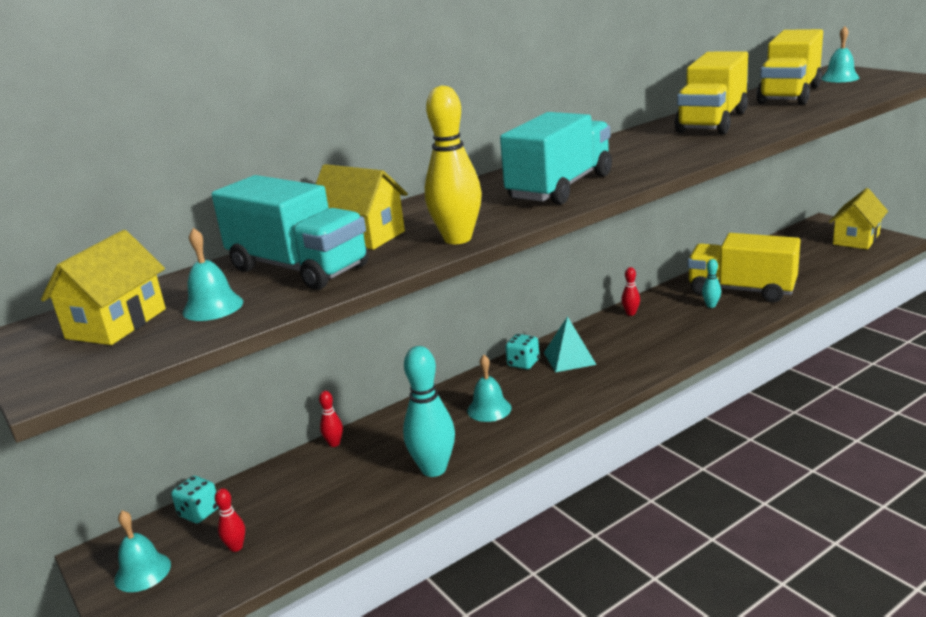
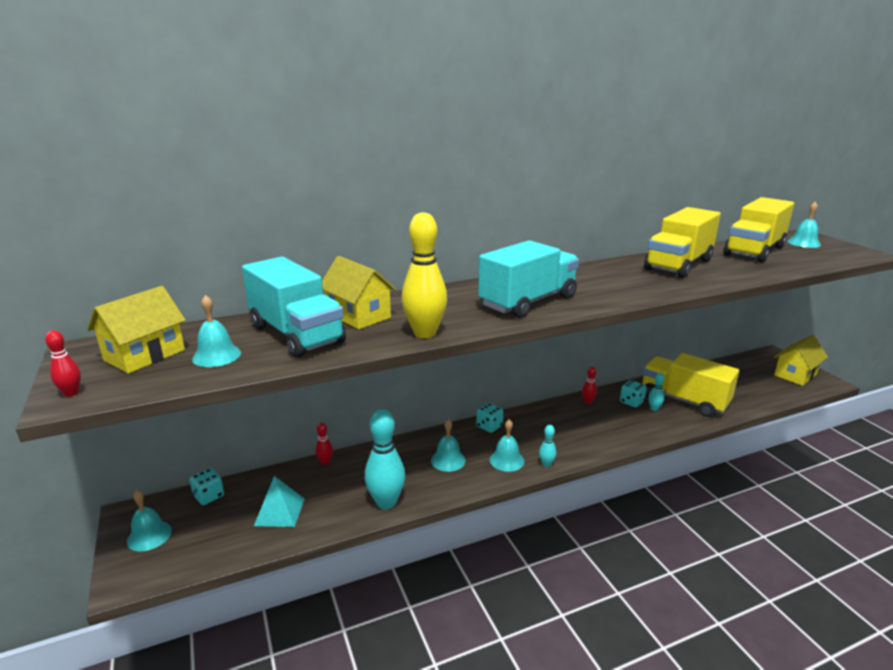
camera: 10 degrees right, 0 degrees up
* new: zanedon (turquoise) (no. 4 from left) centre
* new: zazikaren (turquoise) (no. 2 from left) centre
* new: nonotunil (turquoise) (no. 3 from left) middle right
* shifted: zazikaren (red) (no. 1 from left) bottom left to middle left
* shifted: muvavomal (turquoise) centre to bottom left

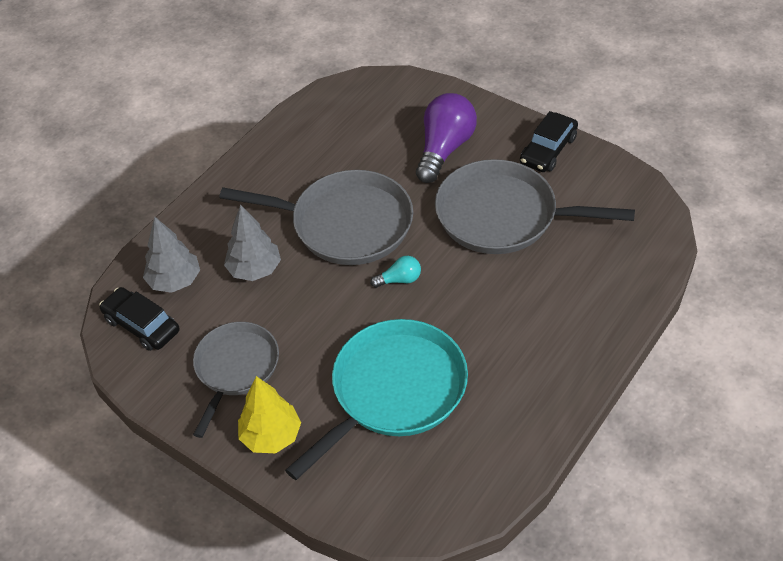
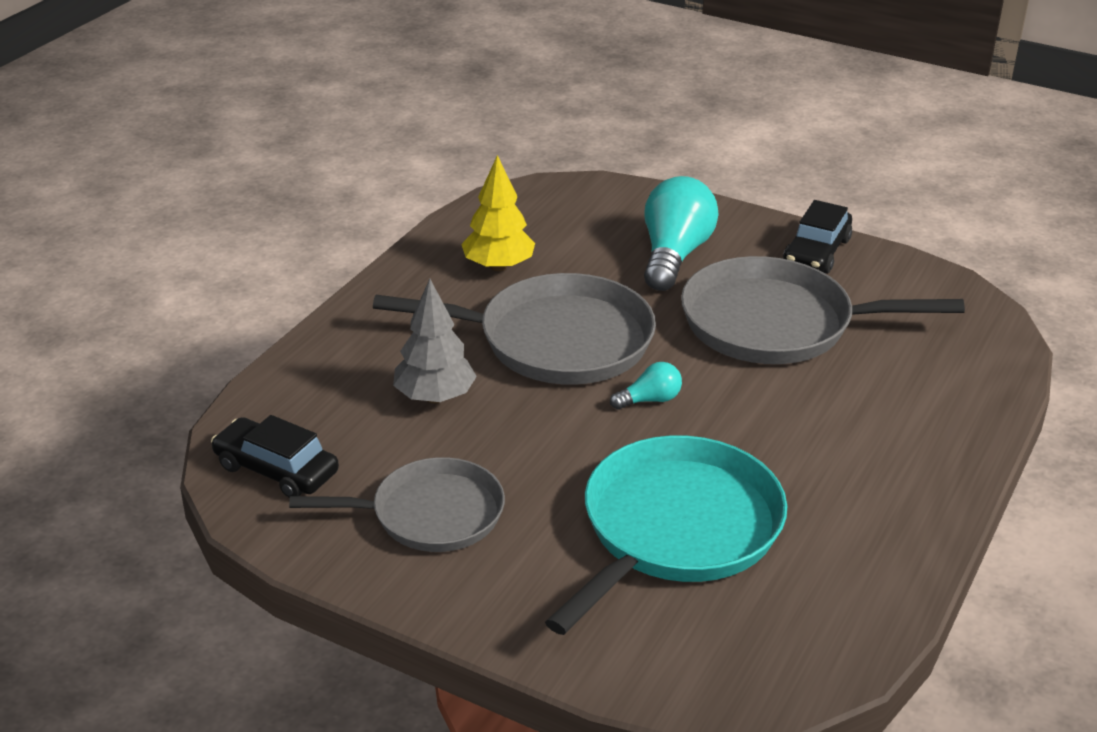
camera: 10 degrees left, 15 degrees down
* gone: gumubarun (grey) (no. 1 from left) middle left
* shifted: gumubarun (yellow) bottom centre to top centre
* repainted: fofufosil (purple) top centre to fofufosil (turquoise) (no. 2 from left) top centre
* rotated: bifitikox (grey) (no. 1 from left) bottom left = bottom centre 75 degrees clockwise

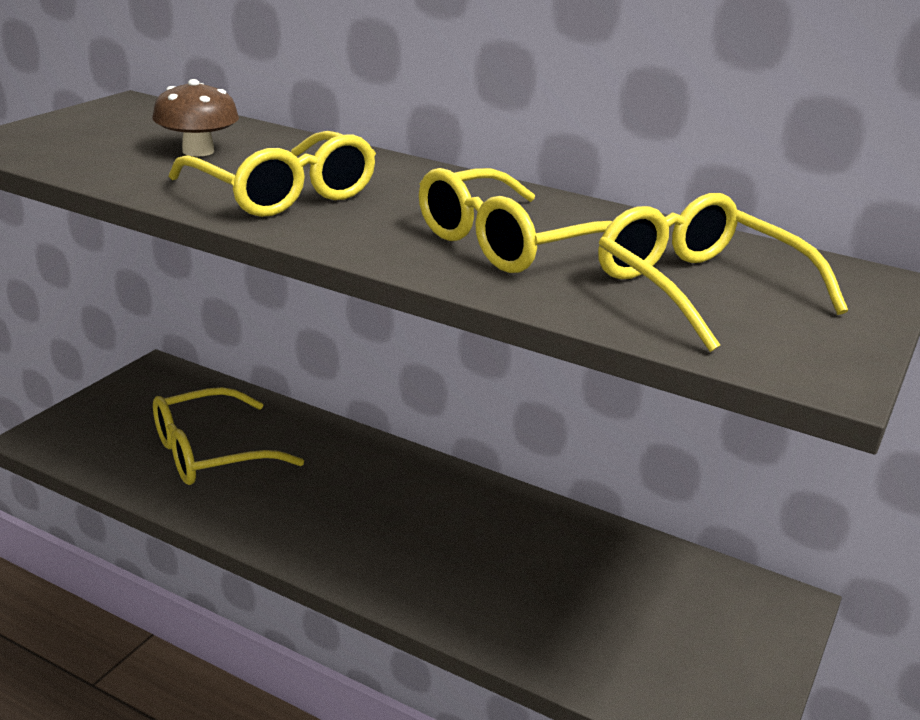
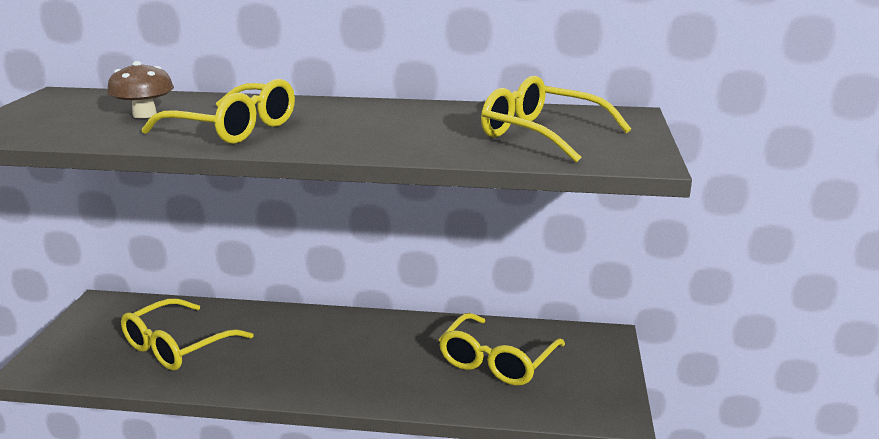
camera: 20 degrees left, 5 degrees down
* shifted: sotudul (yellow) (no. 3 from left) top centre to bottom centre

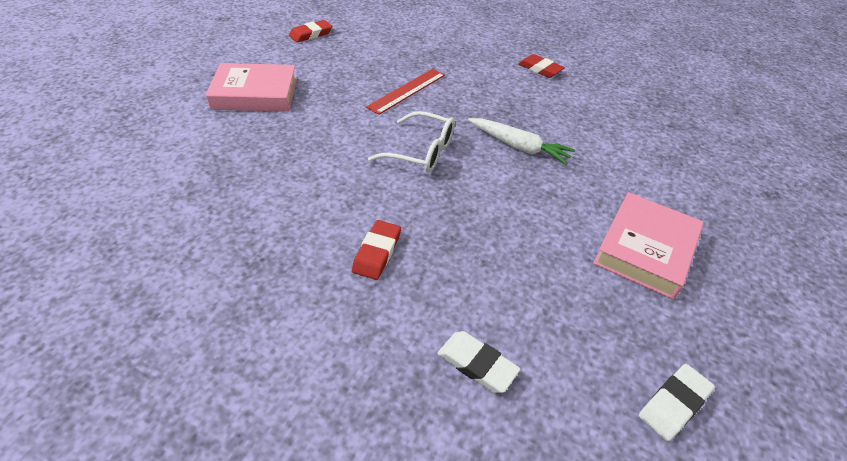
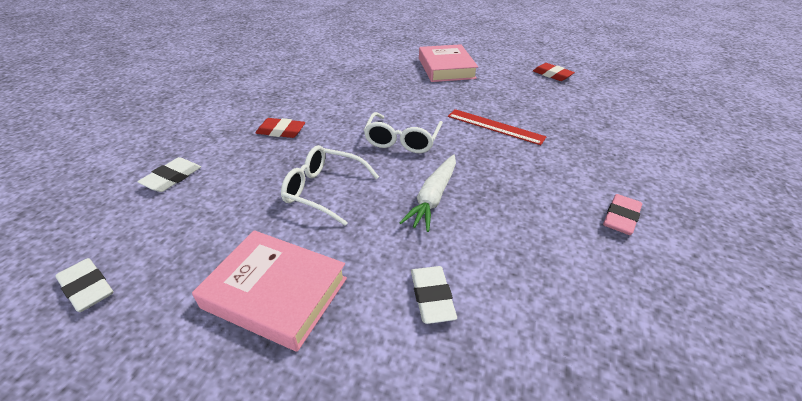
camera: 85 degrees right, 5 degrees down
* new: sotudul (white) (no. 1 from left) centre
* new: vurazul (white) (no. 3 from left) bottom centre
* repainted: vurazul (red) (no. 3 from left) top centre to vurazul (pink) middle right

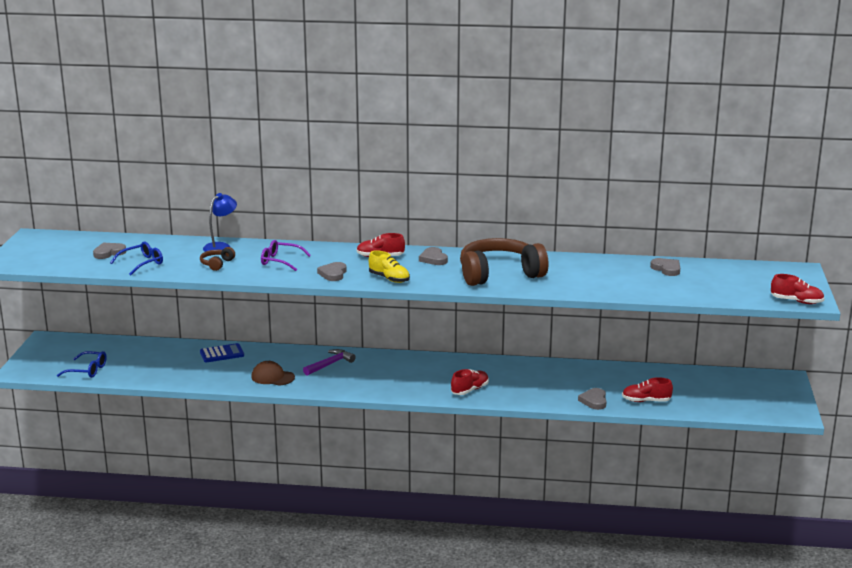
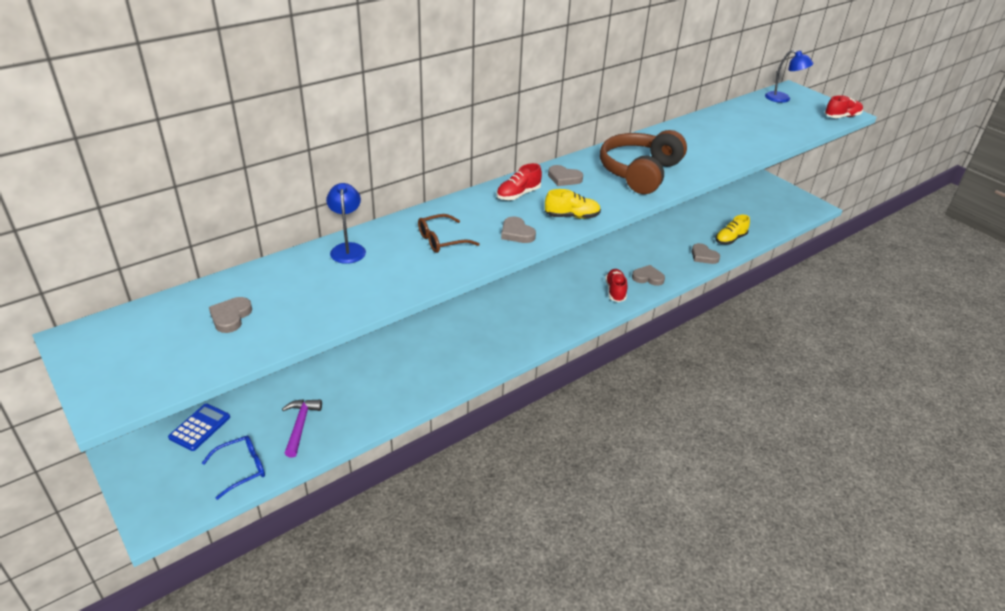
camera: 45 degrees left, 15 degrees up
* gone: sotudul (blue) (no. 2 from left) middle left
* gone: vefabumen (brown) (no. 1 from left) middle left
* gone: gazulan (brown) middle left
* new: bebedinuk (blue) (no. 2 from left) top right
* shifted: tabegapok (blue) middle left to bottom left
* shifted: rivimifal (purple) centre to bottom left
* shifted: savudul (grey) (no. 5 from left in the first image) middle right to savudul (grey) (no. 4 from left) centre
* repainted: sotudul (purple) centre to sotudul (brown) centre
* repainted: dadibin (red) (no. 3 from left) bottom right to dadibin (yellow) (no. 2 from left) middle right

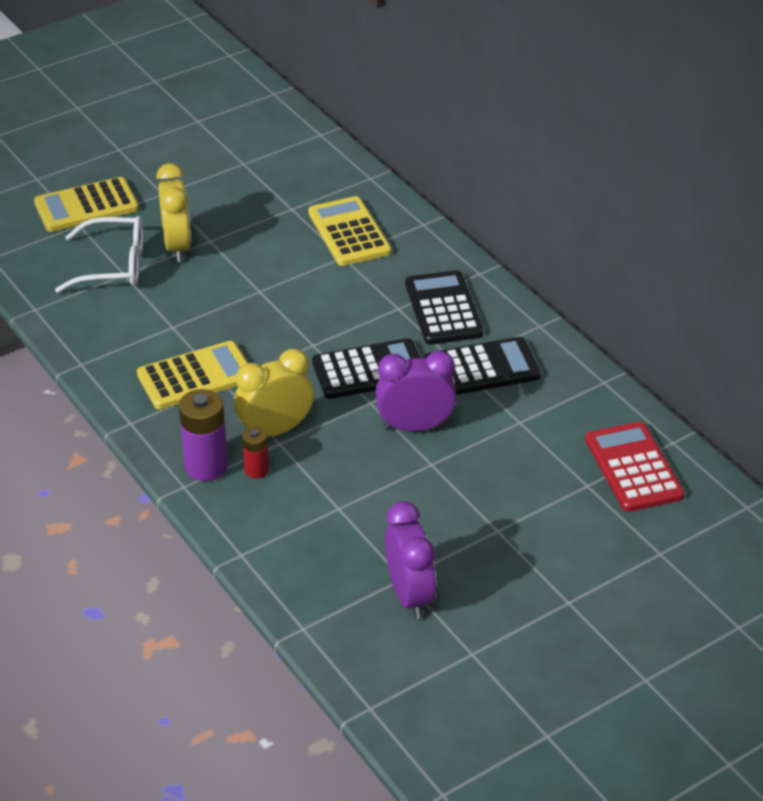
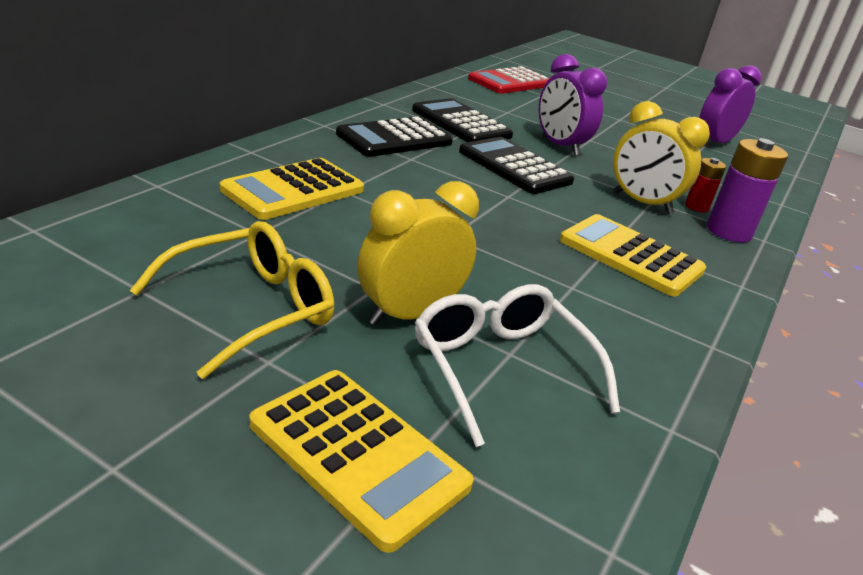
camera: 120 degrees left, 10 degrees down
* new: sotudul (yellow) middle left

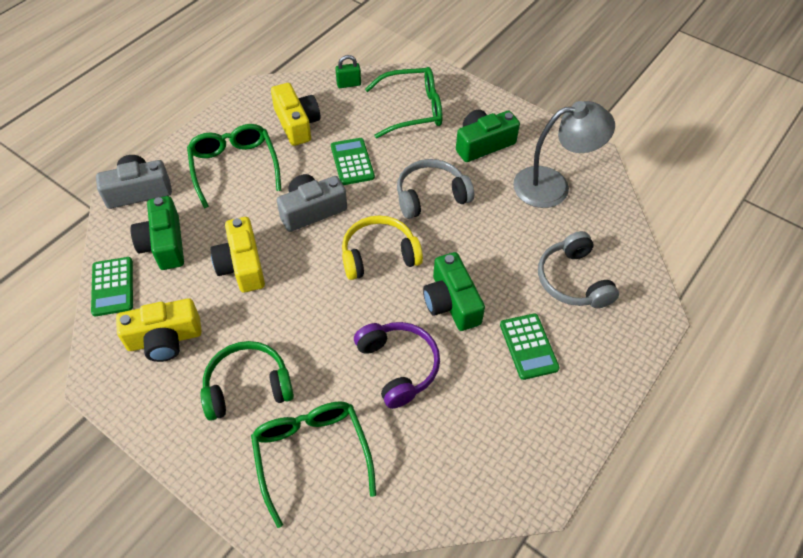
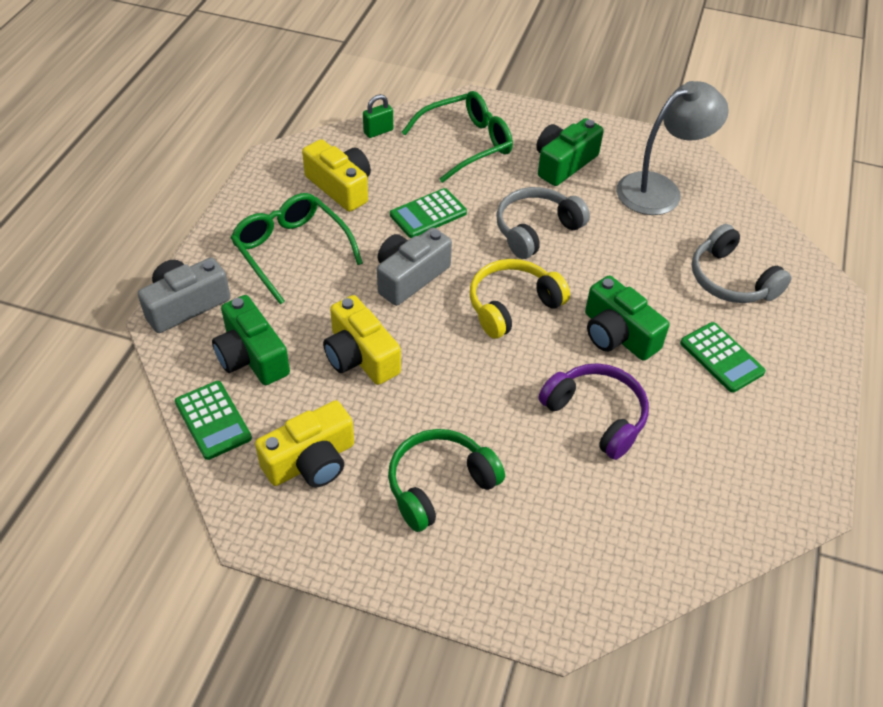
camera: 20 degrees left, 5 degrees down
* gone: sotudul (green) (no. 2 from left) bottom centre
* rotated: tabegapok (green) (no. 2 from left) top centre = top centre 90 degrees counterclockwise

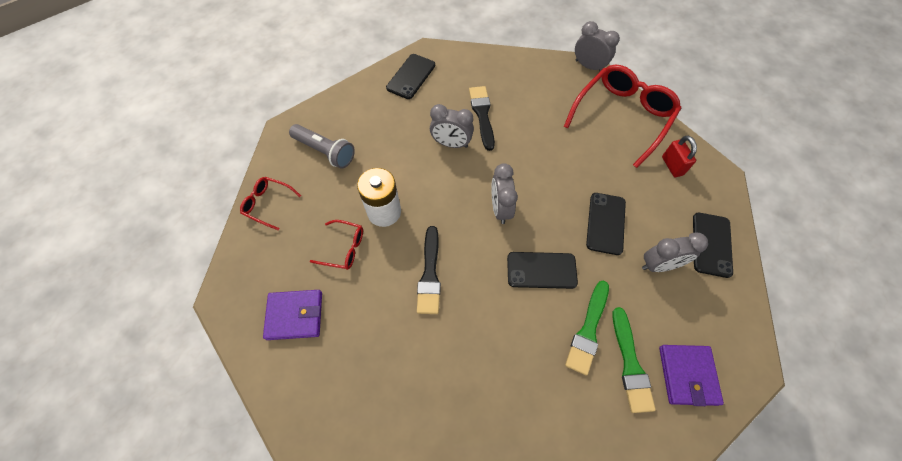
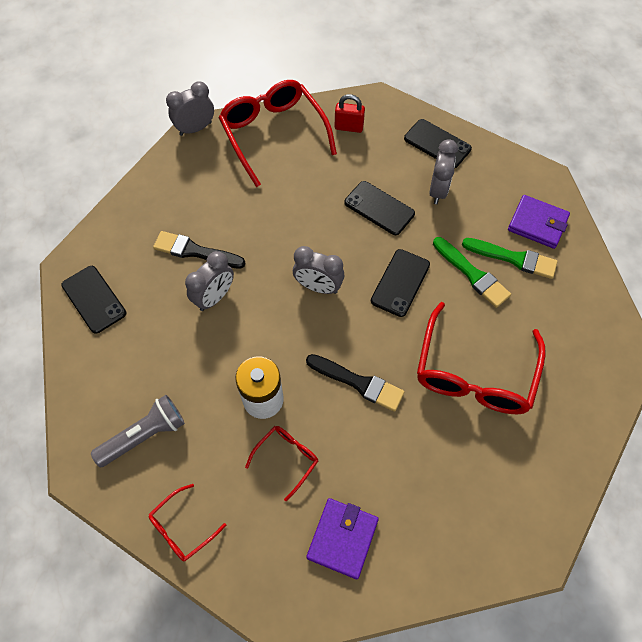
camera: 65 degrees left, 0 degrees up
* new: sotudul (red) (no. 4 from left) middle right

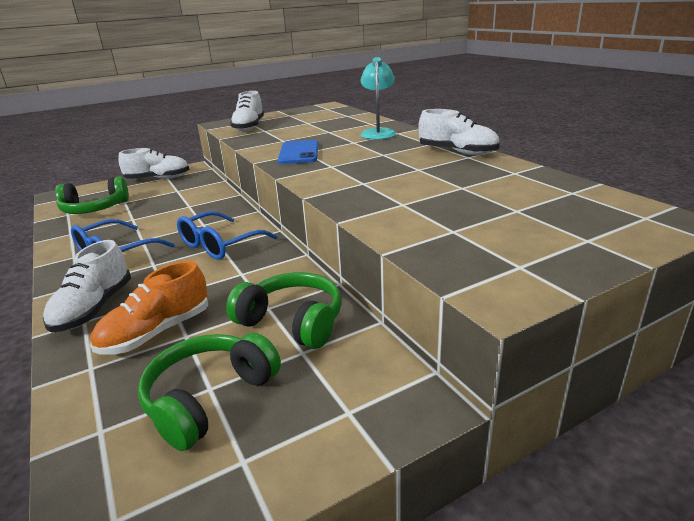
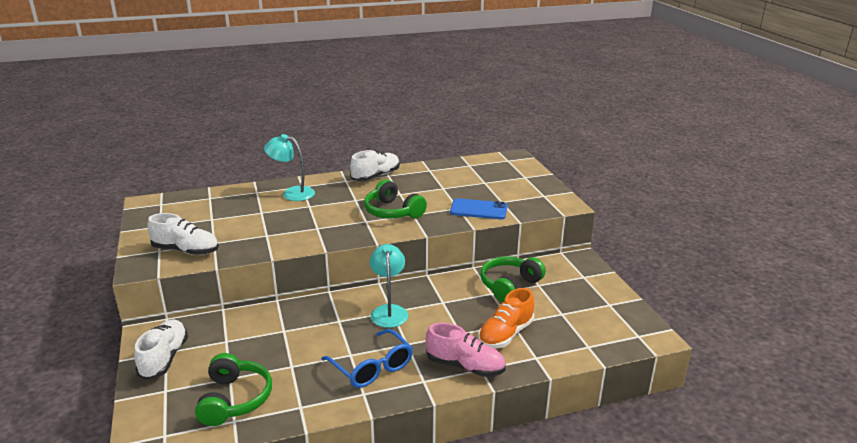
camera: 80 degrees left, 0 degrees up
* shifted: vefabumen (green) (no. 2 from left) bottom left to centre
* shifted: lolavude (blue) top centre to centre
* swapped: sotudul (blue) (no. 2 from left) middle left to bebedinuk (turquoise) (no. 2 from left) centre
* repainted: dadibin (white) (no. 1 from left) middle left to dadibin (pink) bottom centre
* rotated: dadibin (orange) middle left = bottom centre 75 degrees clockwise

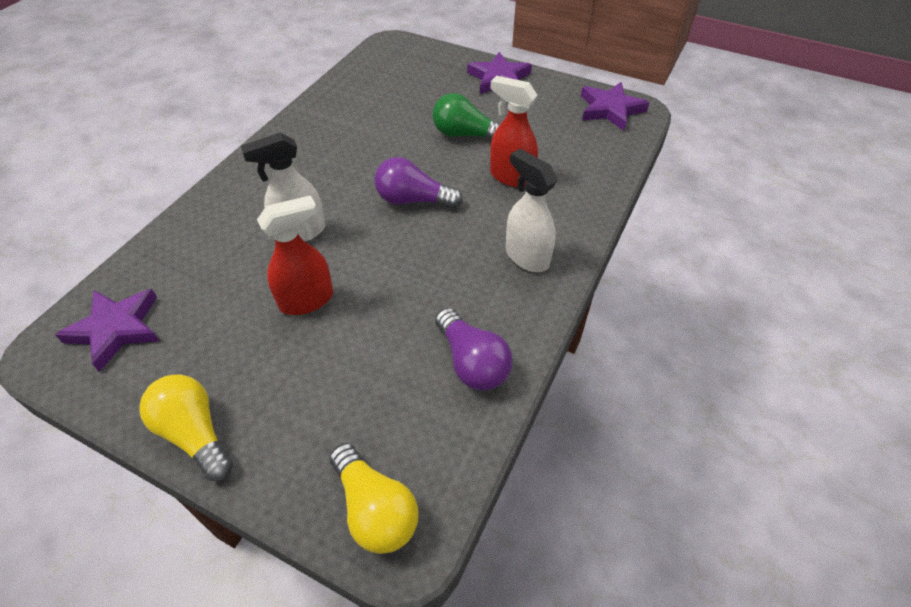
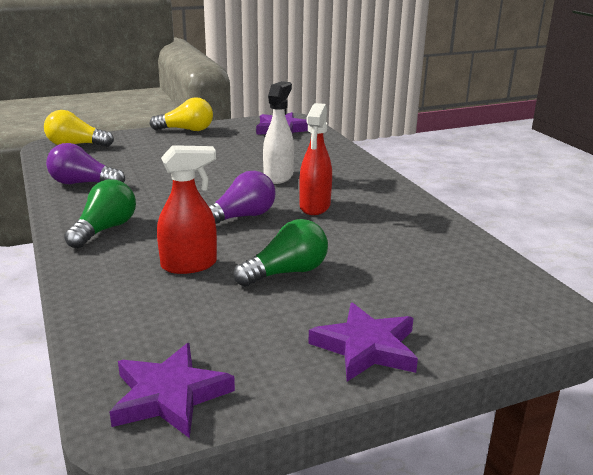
camera: 130 degrees right, 25 degrees down
* shifted: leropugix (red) (no. 1 from left in the first image) middle left to leropugix (red) (no. 2 from left) centre
* swapped: leropugix (white) (no. 2 from left) centre to fofufosil (green) (no. 1 from left) middle left

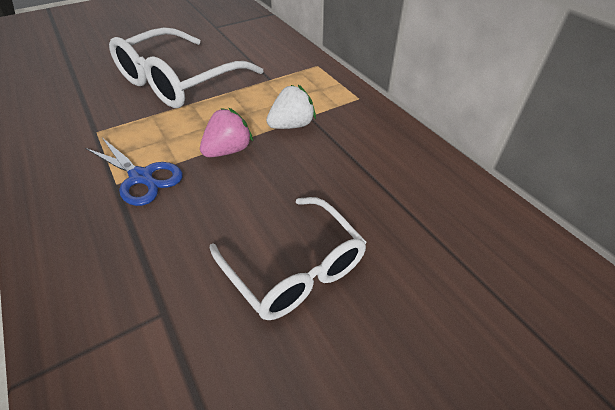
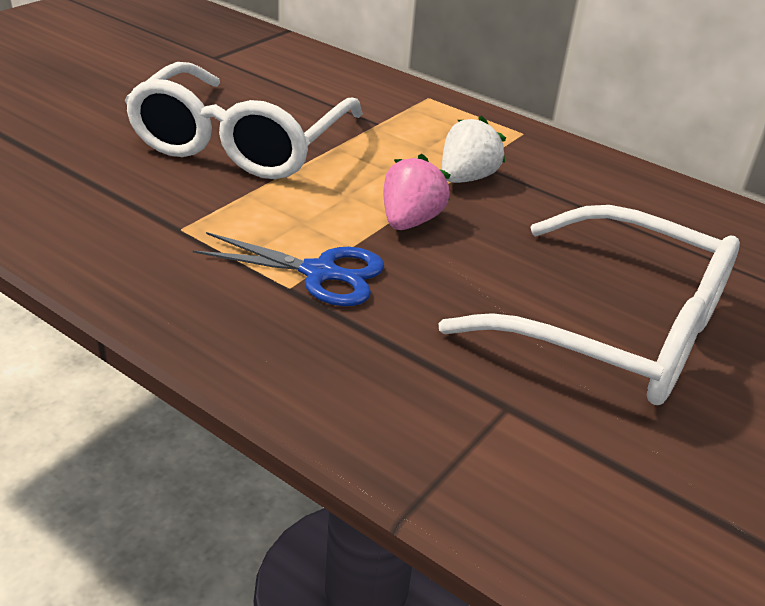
camera: 25 degrees left, 10 degrees down
* scaled: sotudul (white) (no. 2 from left) centre = middle right x1.50

